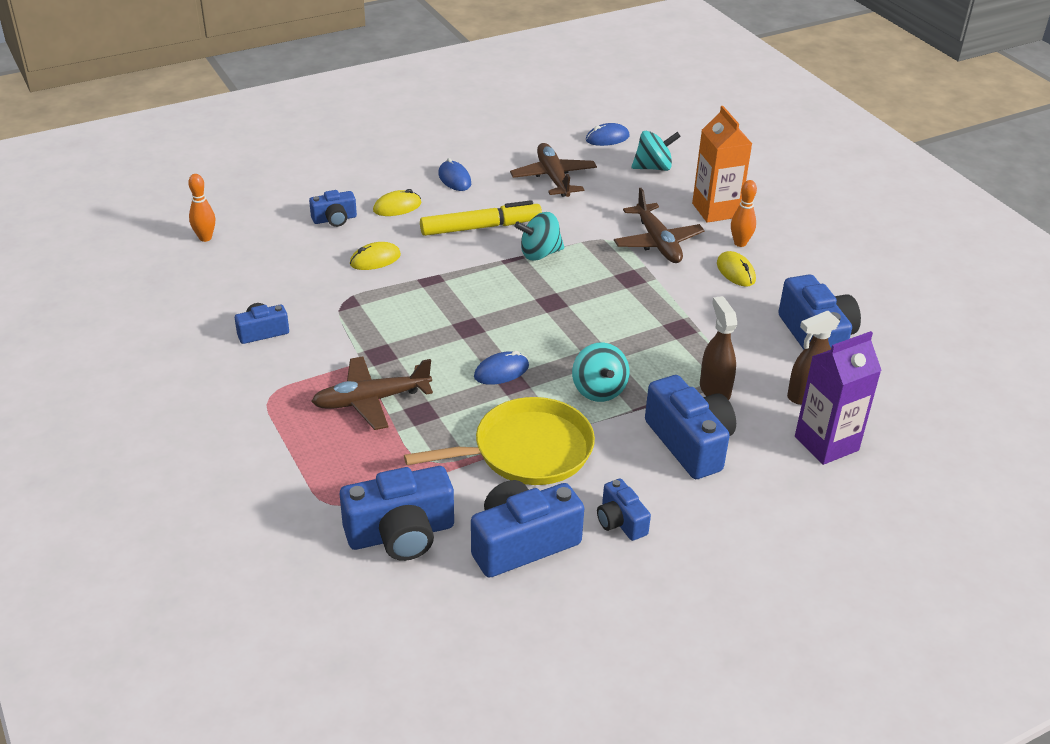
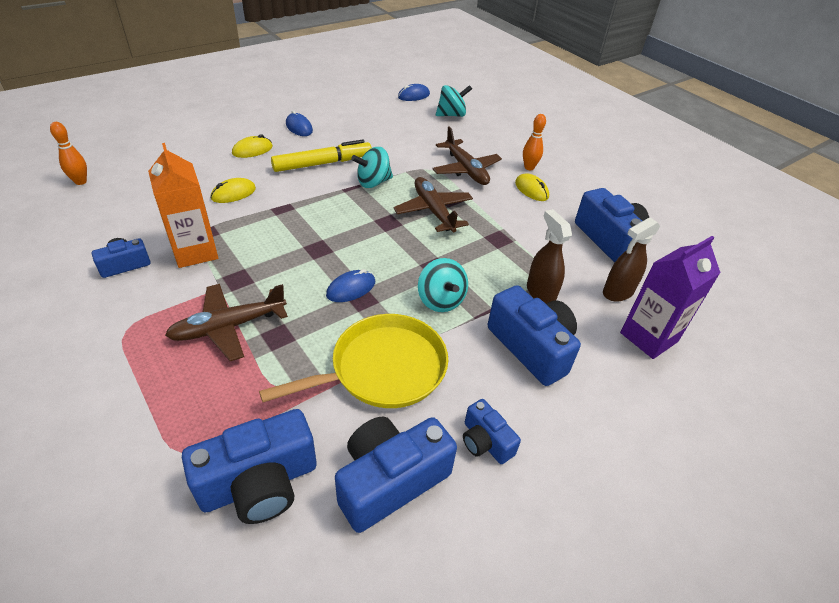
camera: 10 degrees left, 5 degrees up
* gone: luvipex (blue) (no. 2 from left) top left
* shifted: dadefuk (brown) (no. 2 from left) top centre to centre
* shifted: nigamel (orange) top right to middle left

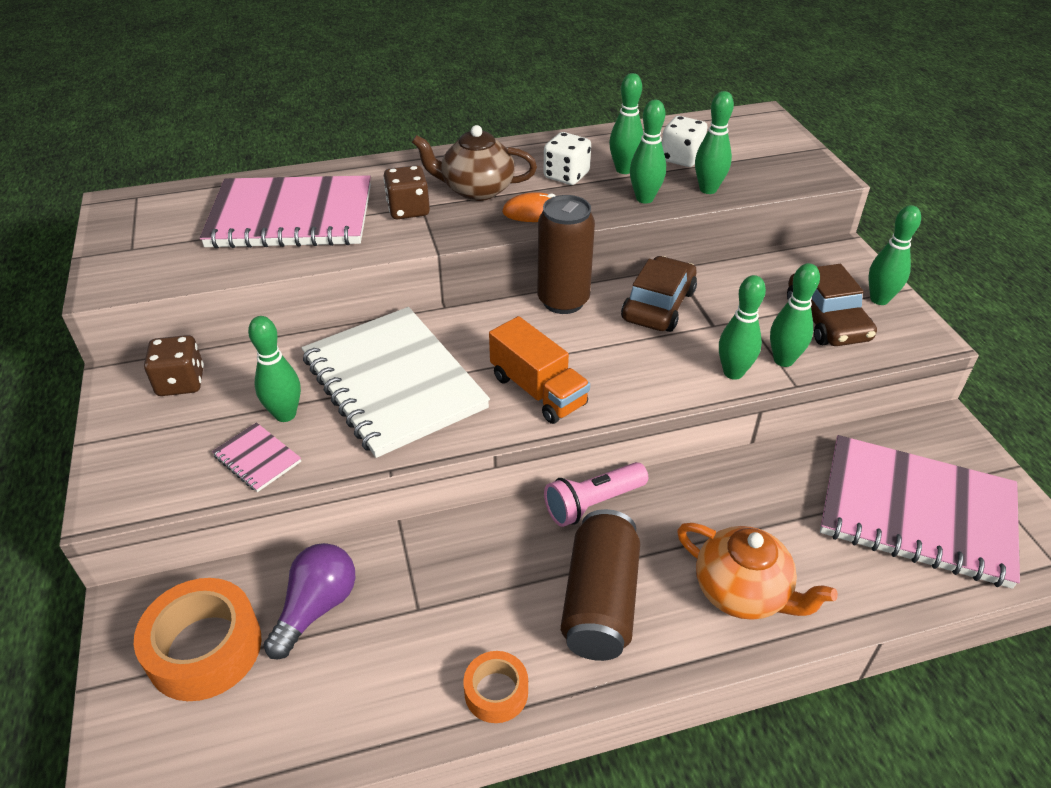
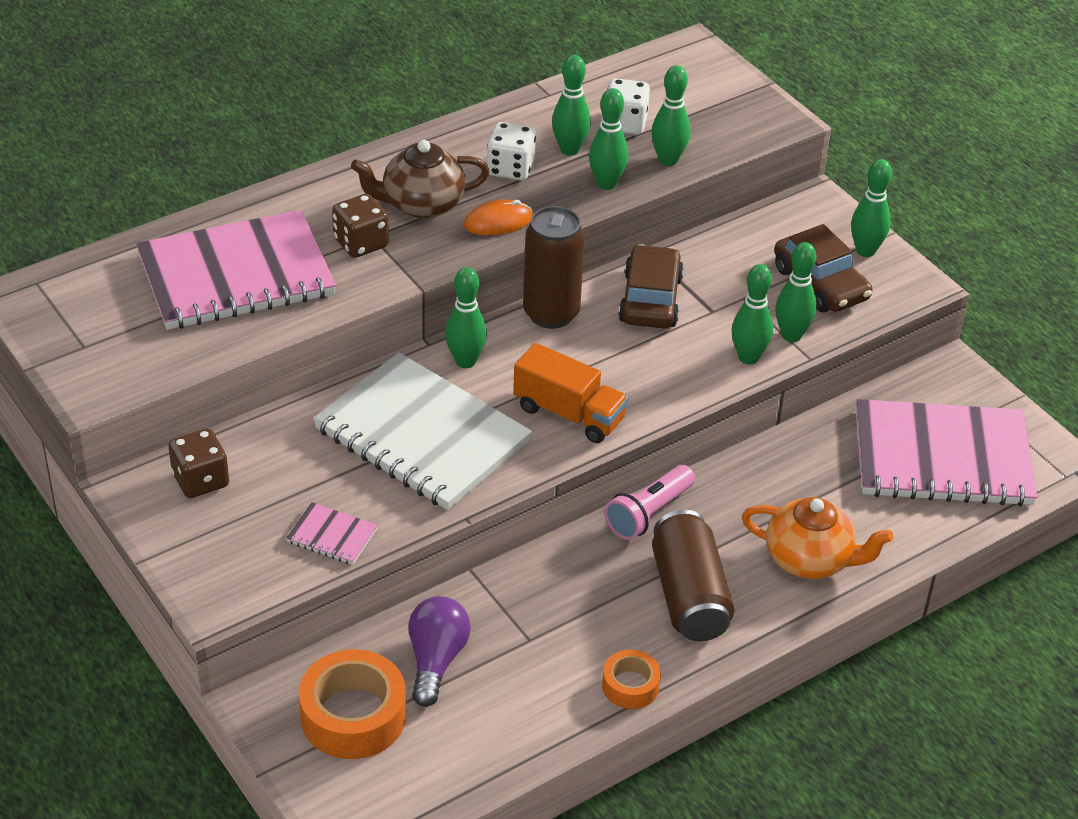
camera: 20 degrees left, 0 degrees up
* shifted: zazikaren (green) (no. 1 from left) middle left to centre

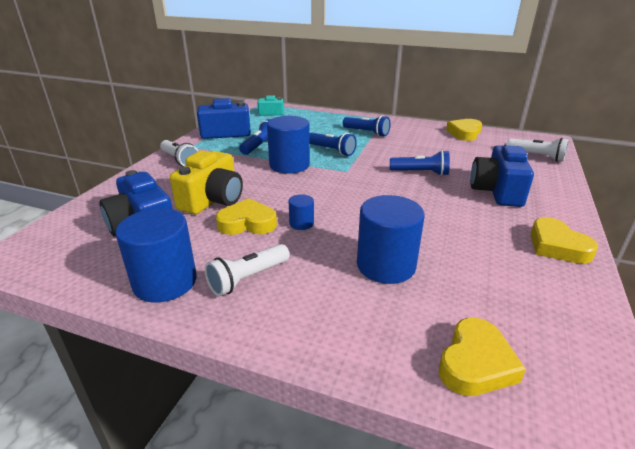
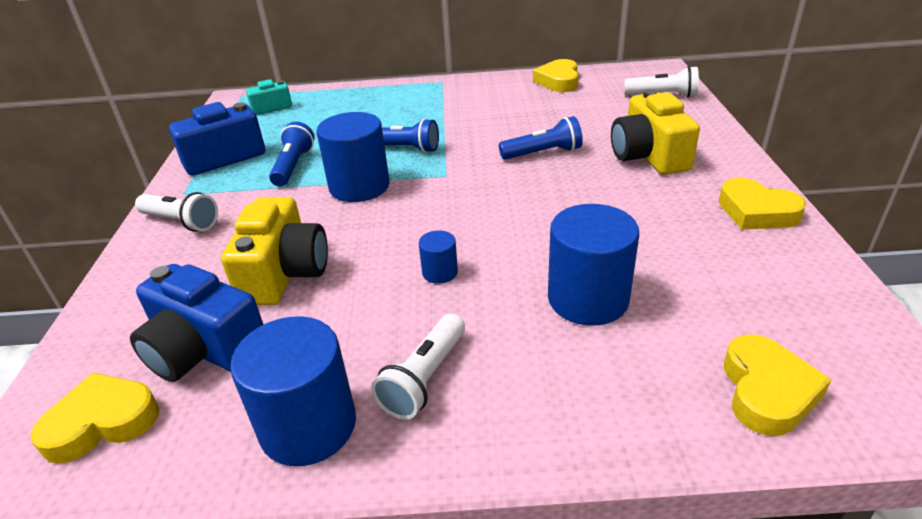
camera: 20 degrees left, 5 degrees up
* gone: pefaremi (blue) (no. 3 from left) top centre
* shifted: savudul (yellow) (no. 1 from left) centre to bottom left
* repainted: luvipex (blue) (no. 3 from left) middle right to luvipex (yellow) (no. 2 from left) top right

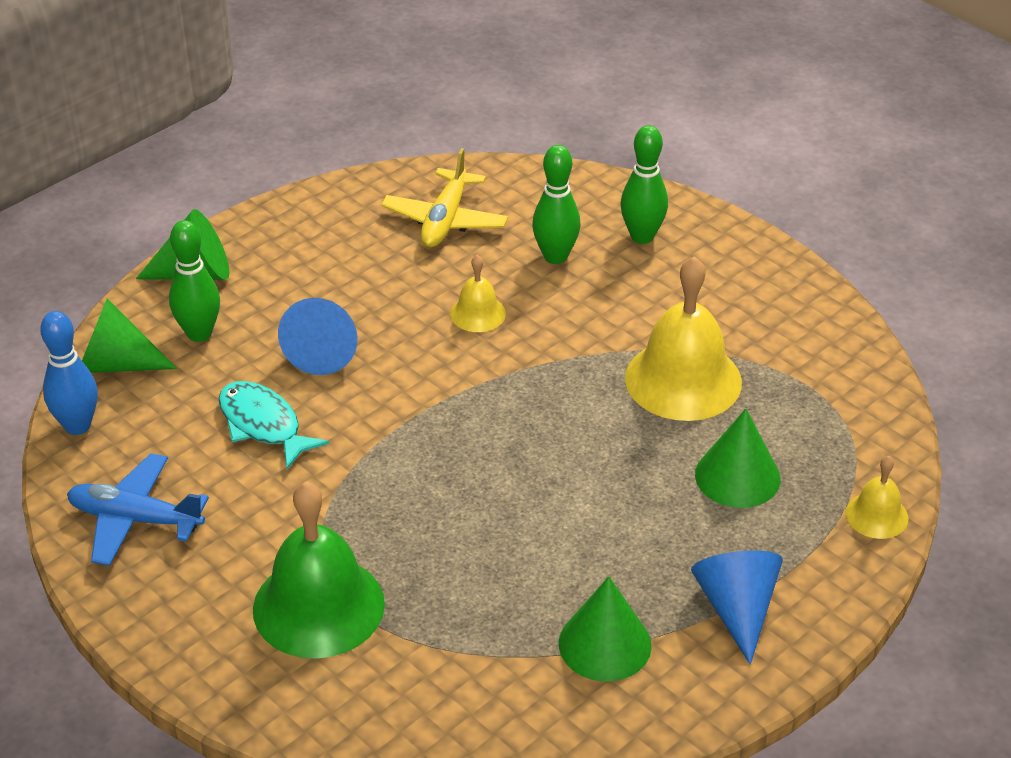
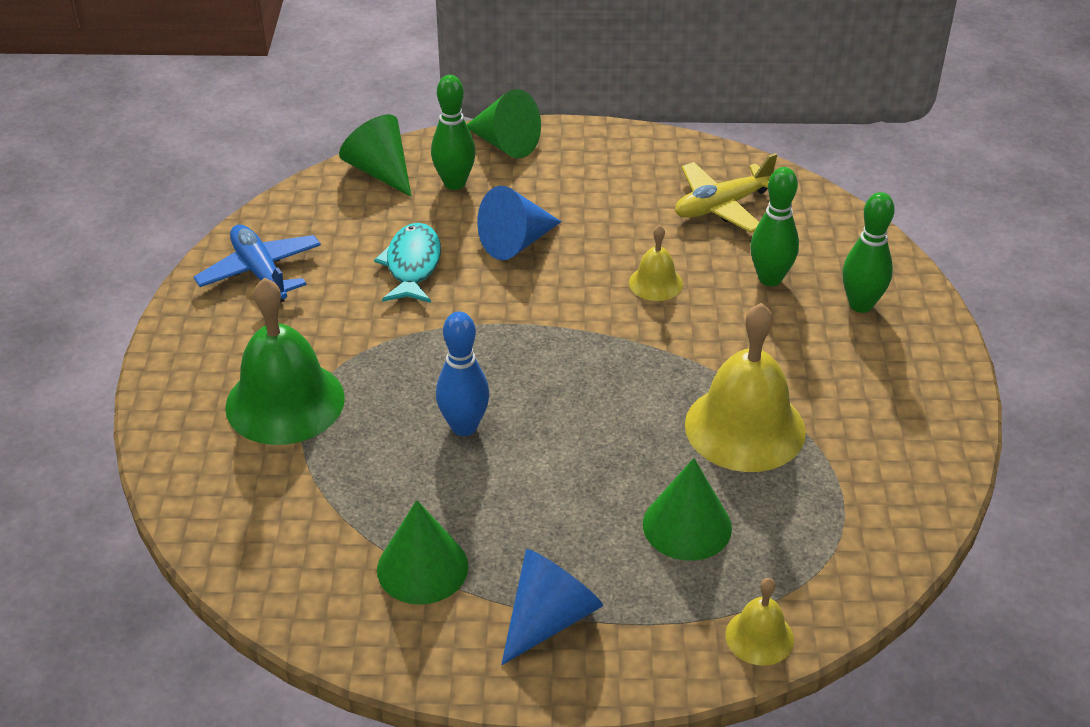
camera: 45 degrees right, 0 degrees up
* shifted: zazikaren (blue) middle left to centre

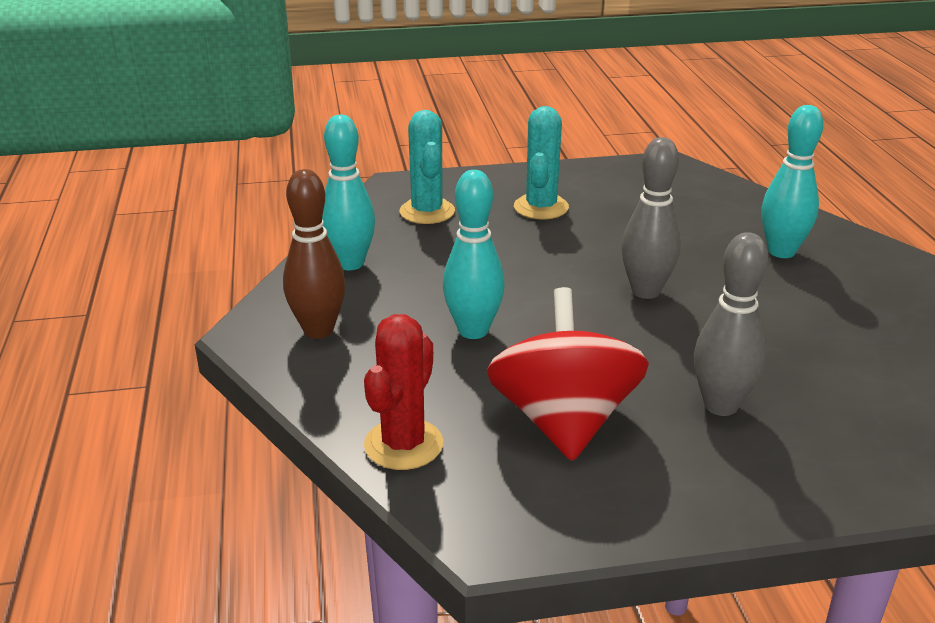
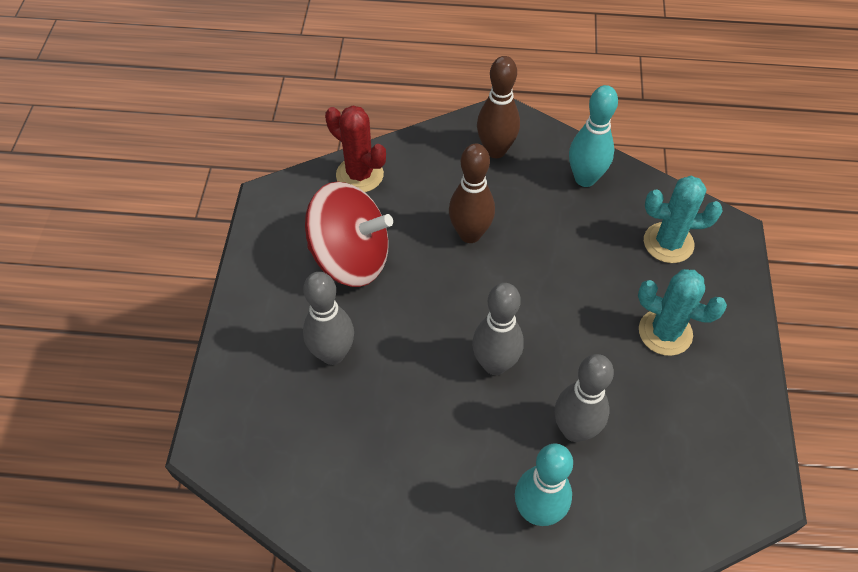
camera: 105 degrees right, 25 degrees up
* new: zazikaren (grey) (no. 3 from left) bottom right
* repainted: zazikaren (turquoise) (no. 2 from left) centre to zazikaren (brown) (no. 1 from left) centre

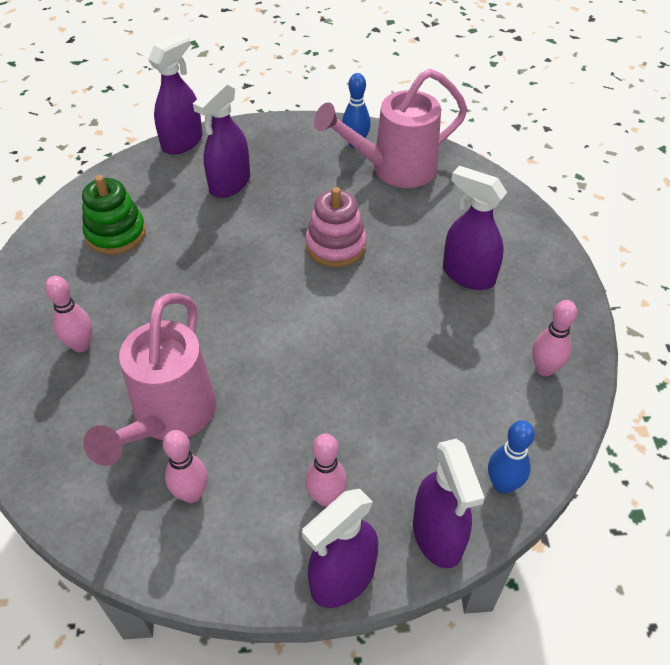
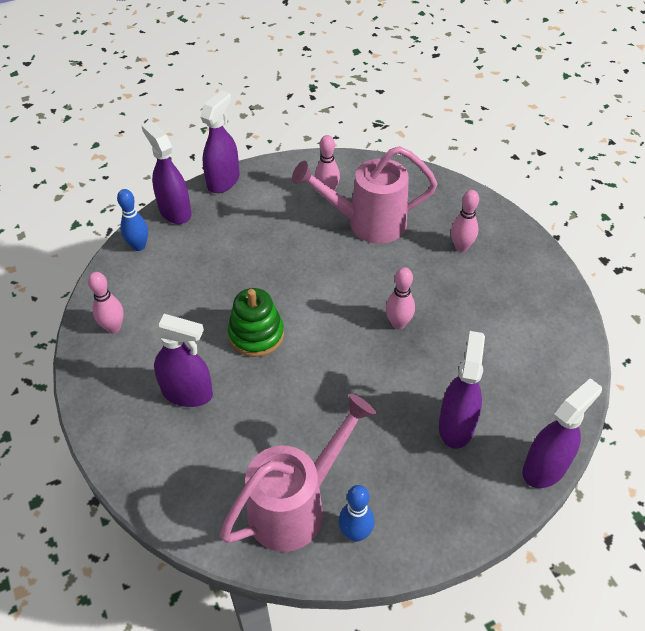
camera: 160 degrees right, 0 degrees up
* gone: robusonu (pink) centre
* shifted: robusonu (green) top left to centre
* shifted: zazikaren (pink) (no. 3 from left) bottom centre to centre
* rotated: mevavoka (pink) (no. 1 from left in the first image) middle left = top centre 90 degrees counterclockwise
* rotated: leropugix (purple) (no. 1 from left in the first image) top left = bottom right 150 degrees counterclockwise

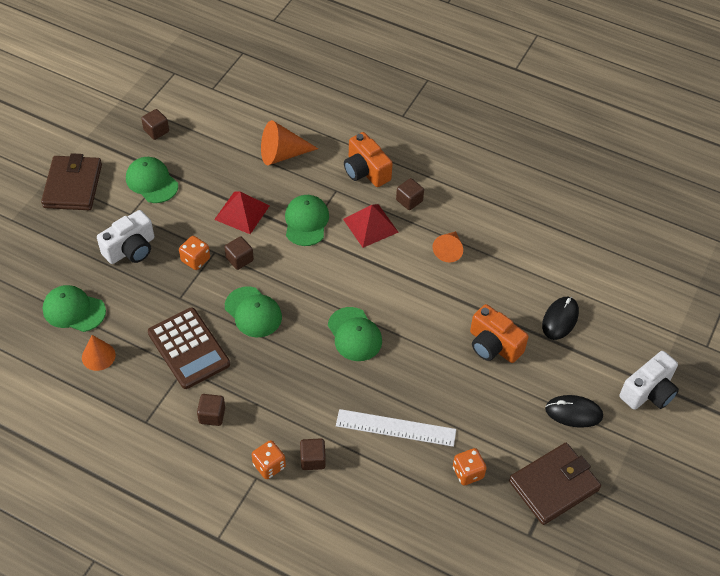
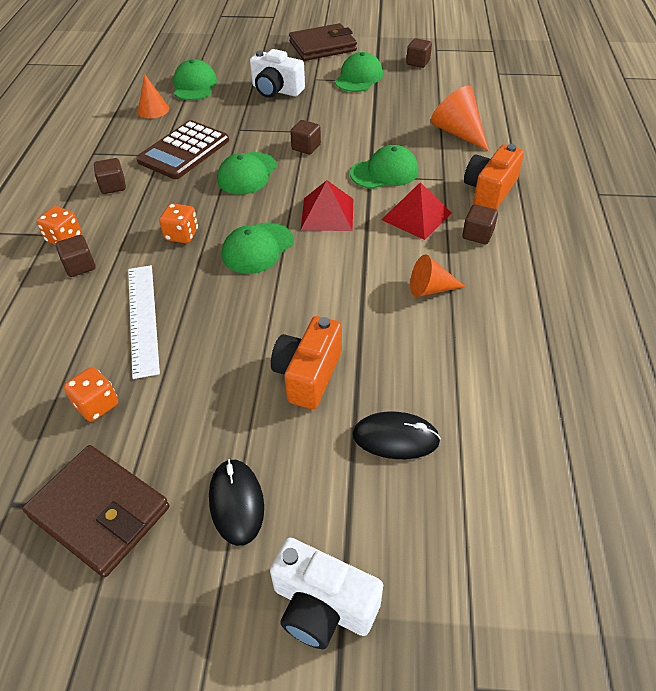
camera: 70 degrees right, 5 degrees down
* shifted: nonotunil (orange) (no. 1 from left in the first image) middle left to nonotunil (orange) (no. 3 from left) top left
* shifted: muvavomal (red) (no. 1 from left) centre to top centre

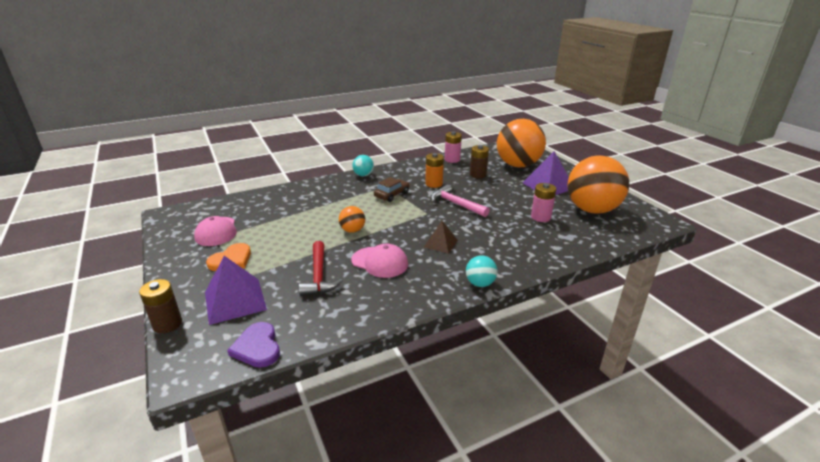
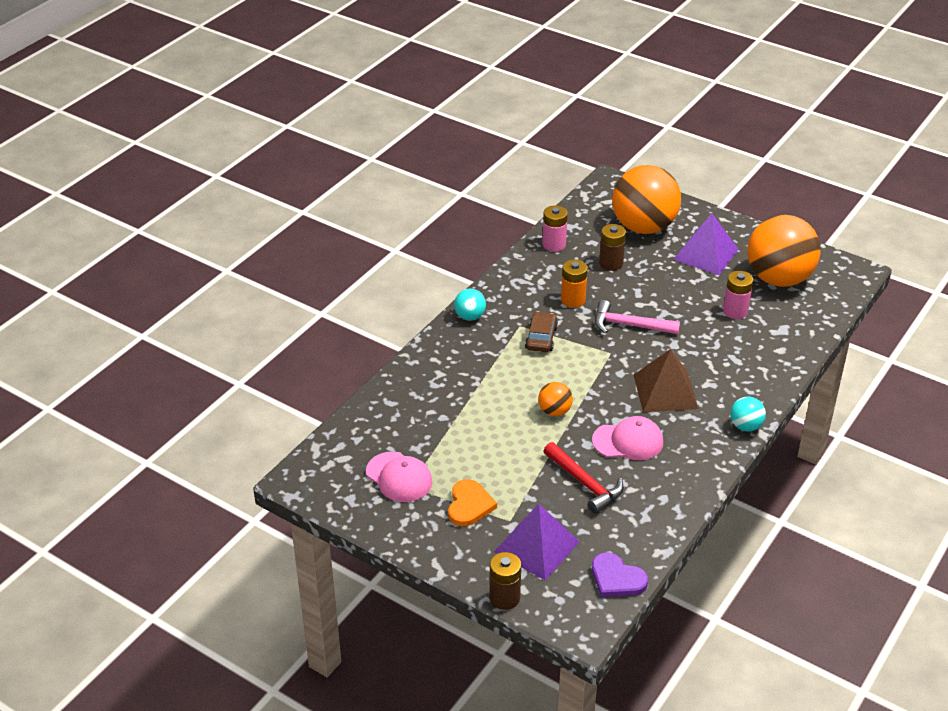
camera: 30 degrees left, 10 degrees up
* scaled: muvavomal (brown) centre = middle right x1.70

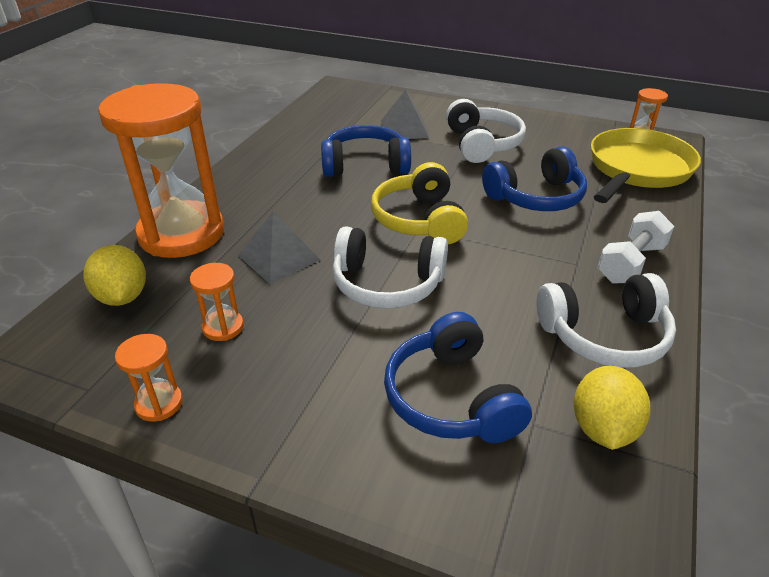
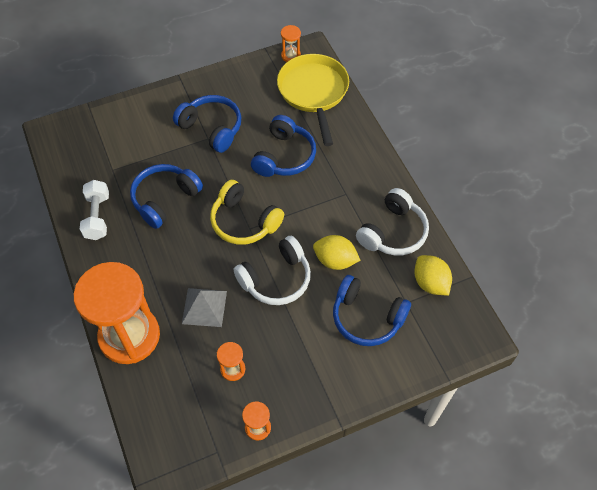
camera: 45 degrees left, 20 degrees up
* gone: muvavomal (grey) (no. 2 from left) top centre
* shifted: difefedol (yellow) (no. 1 from left) middle left to centre
* shifted: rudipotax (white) middle right to middle left
* repainted: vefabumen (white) (no. 2 from left) top centre to vefabumen (blue) (no. 2 from left) top centre

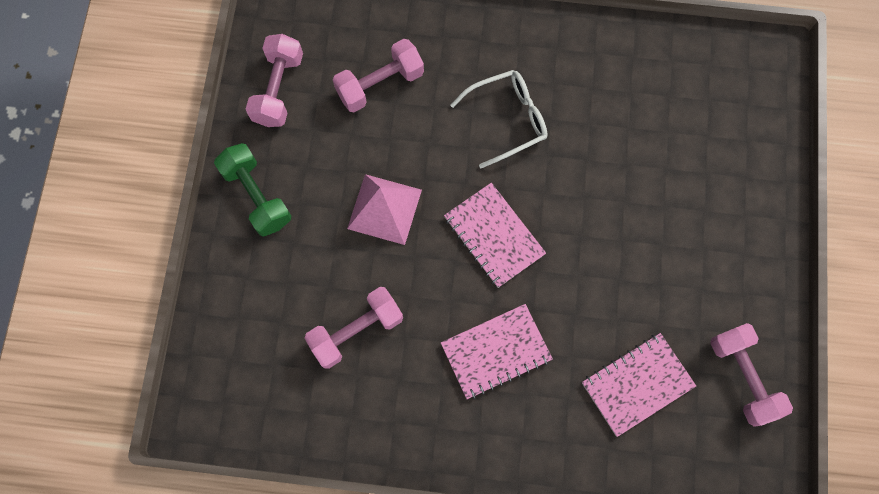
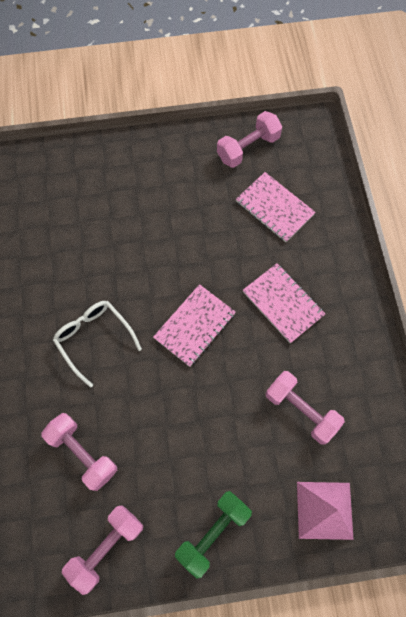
camera: 105 degrees left, 5 degrees down
* shifted: muvavomal (pink) centre to bottom right
* rotated: rudipotax (pink) (no. 1 from left in the first image) top left = bottom left 45 degrees counterclockwise

